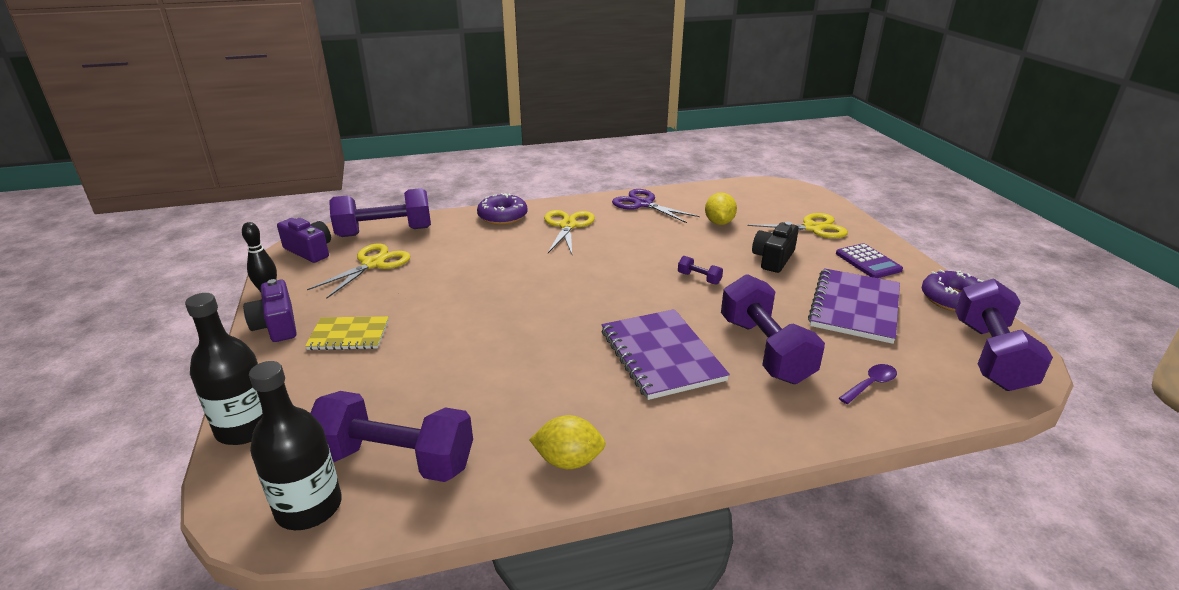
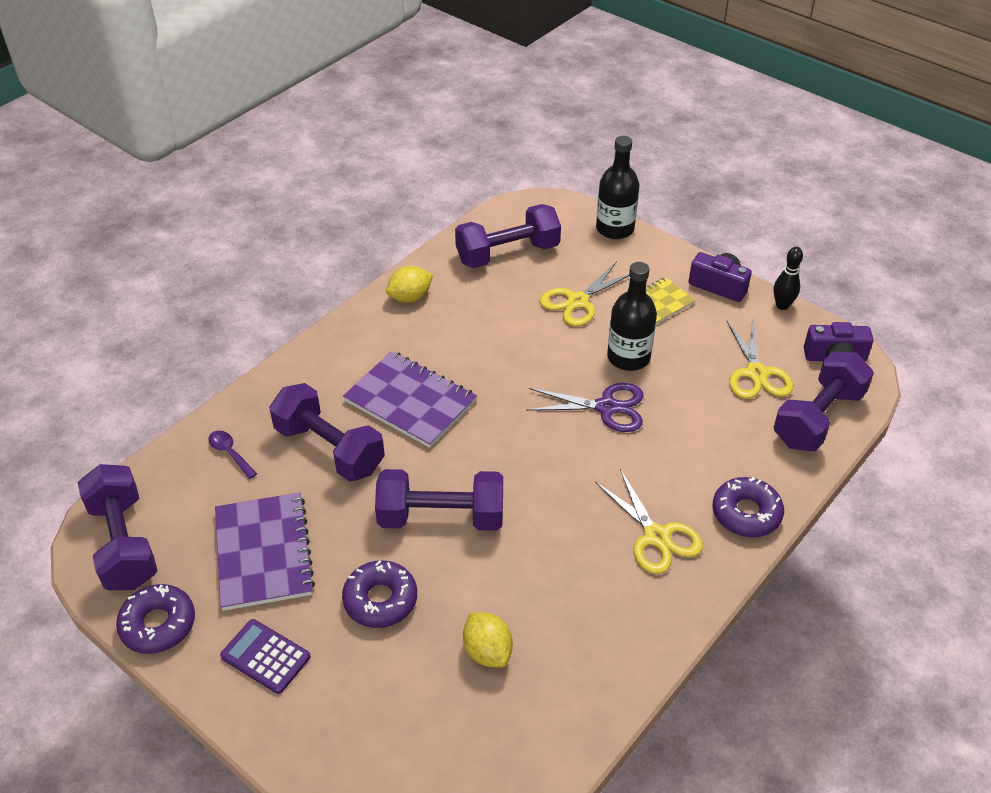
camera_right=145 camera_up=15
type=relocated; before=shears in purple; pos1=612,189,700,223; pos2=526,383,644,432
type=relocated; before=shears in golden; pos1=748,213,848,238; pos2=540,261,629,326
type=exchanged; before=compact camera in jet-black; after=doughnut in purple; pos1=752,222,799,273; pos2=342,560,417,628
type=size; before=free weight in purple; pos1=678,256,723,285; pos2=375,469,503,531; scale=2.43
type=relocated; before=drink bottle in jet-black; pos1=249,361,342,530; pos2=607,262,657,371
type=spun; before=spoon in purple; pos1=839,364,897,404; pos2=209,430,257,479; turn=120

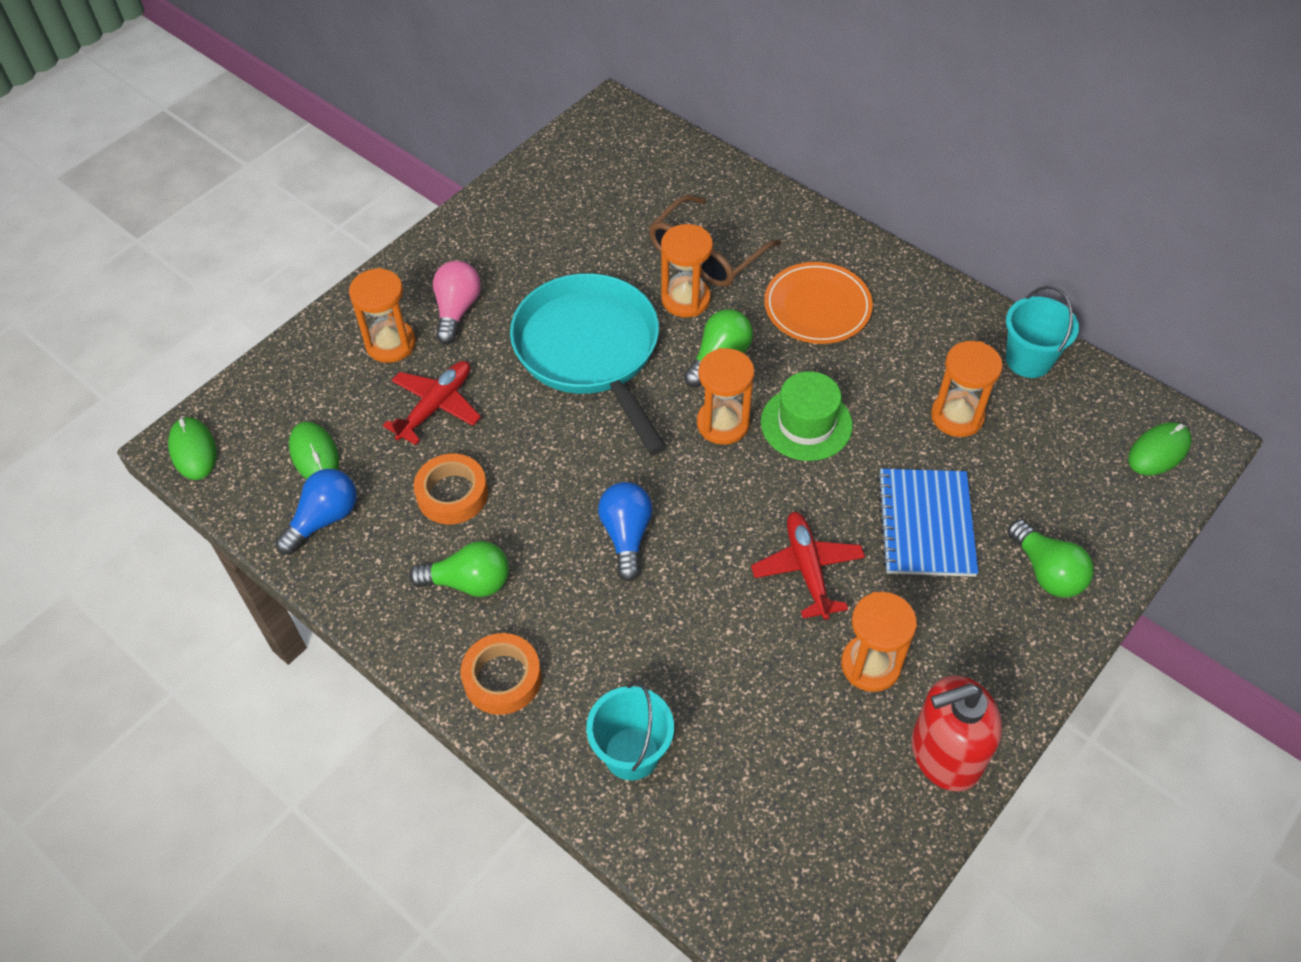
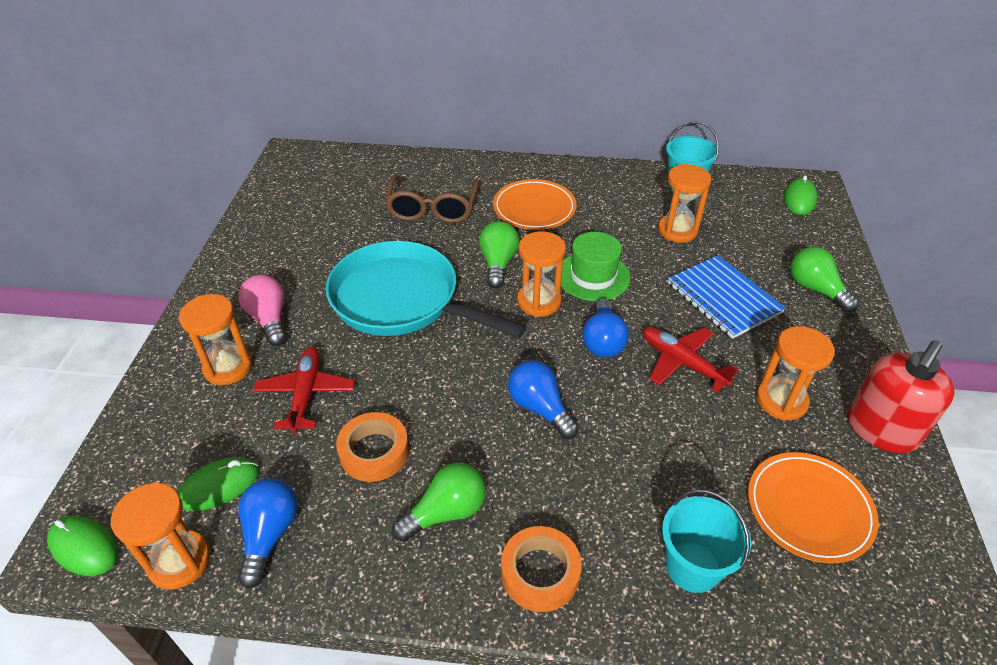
camera_right=-35 camera_up=-10
type=relocated; before=hourglass in orange; pos1=661,224,713,317; pos2=110,482,210,590
type=spun; before=computer mouse in leaf-green; pos1=289,422,339,479; pos2=178,457,259,511; turn=-60
type=spun; before=lightbulb in leaf-green; pos1=1008,520,1094,598; pos2=790,247,859,312; turn=-150
type=appeared; after=lightbulb in cobalt; pos2=582,299,629,357
type=appeared; after=plate in orange; pos2=748,452,879,563

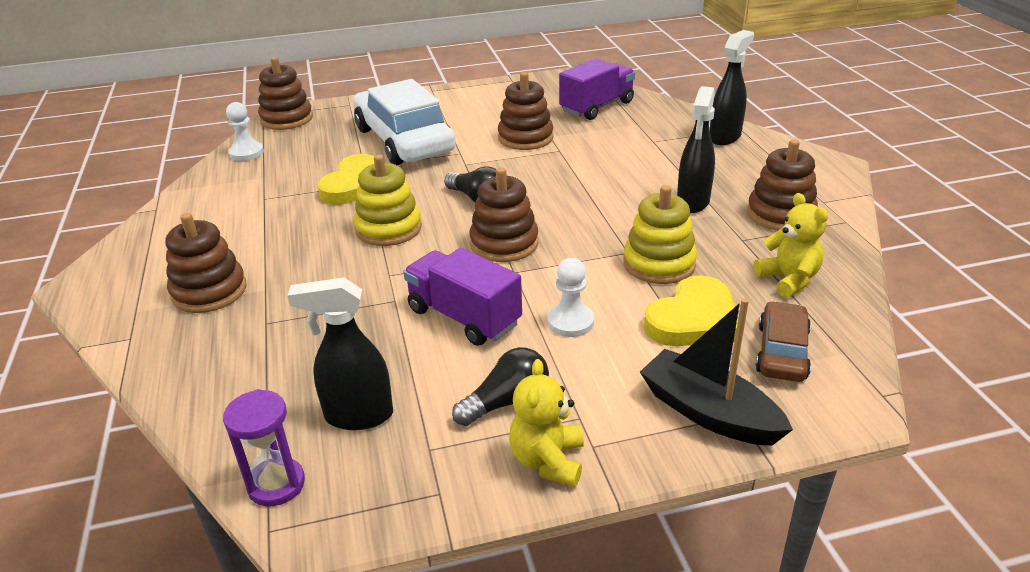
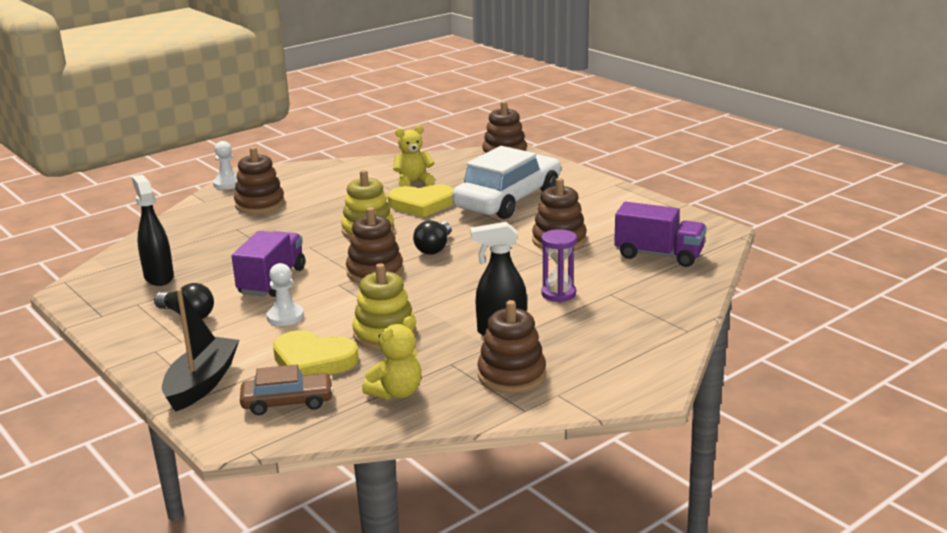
camera_right=65 camera_up=-10
type=missing; before=spray cleaner in jet-black; pos1=710,30,754,145
type=relocated; before=pawn in pure white; pos1=226,102,264,161; pos2=213,141,238,189
type=relocated; before=teddy bear in golden; pos1=509,359,584,487; pos2=393,126,435,187
type=relocated; before=hourglass in purple; pos1=223,389,305,506; pos2=541,229,577,302

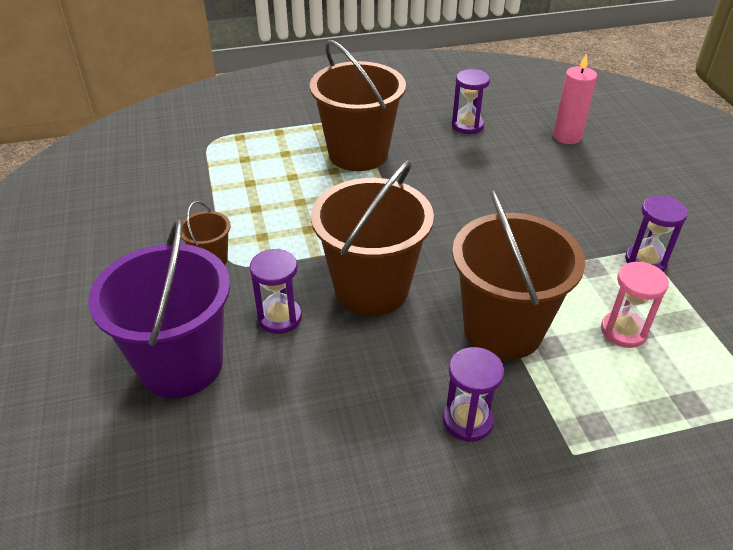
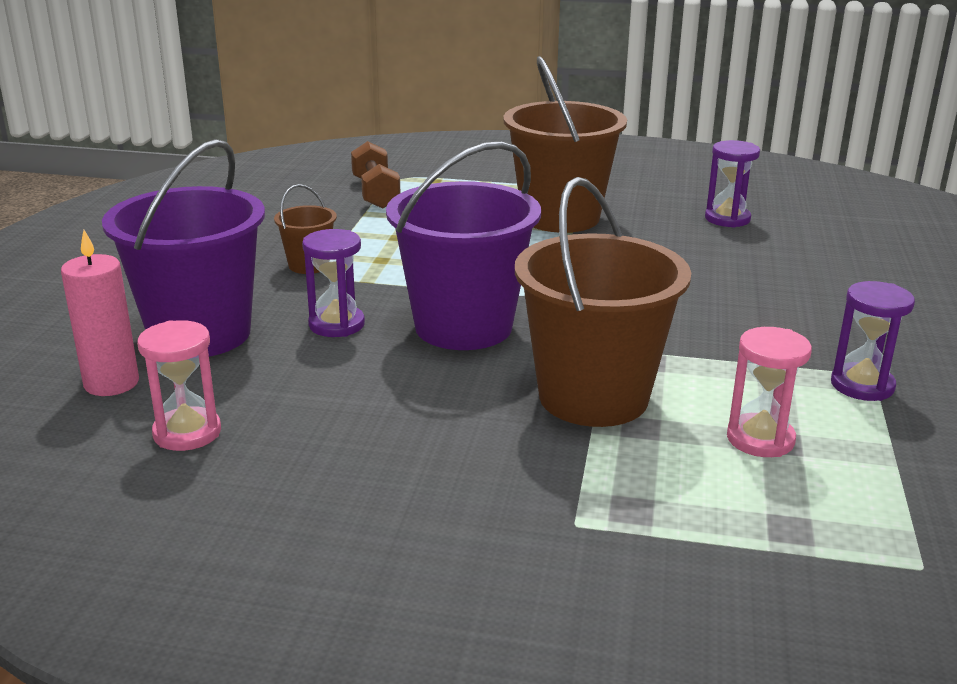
camera_right=25 camera_up=-15
type=relocated; before=candle in rose-pink; pos1=553,54,597,144; pos2=61,230,139,396
type=colour; before=sand bucket in russet; after=sand bucket in purple; pos1=311,160,434,316; pos2=386,141,541,350
type=missing; before=hourglass in purple; pos1=443,347,504,442
type=appeared; after=free weight in russet; pos2=351,141,400,209
type=appeared; after=hourglass in rose-pink; pos2=137,320,221,451

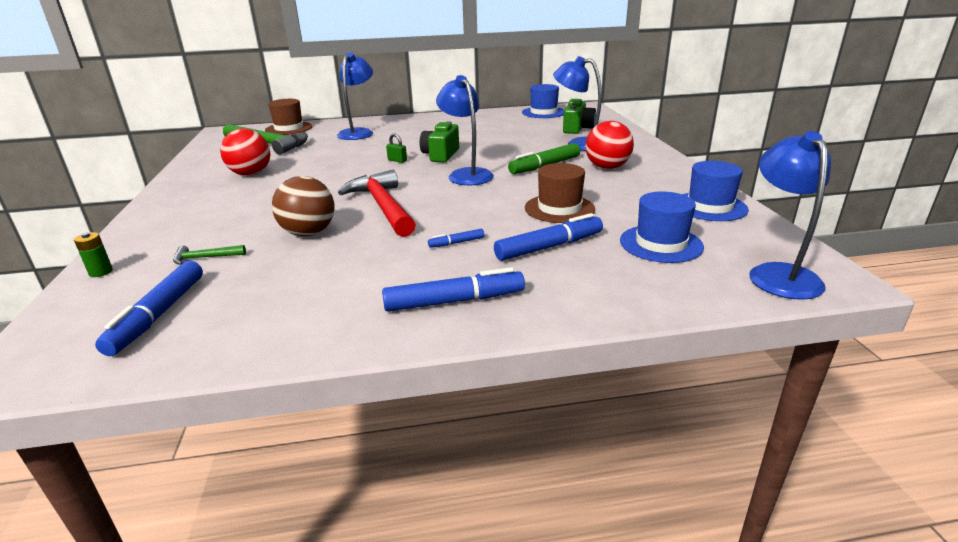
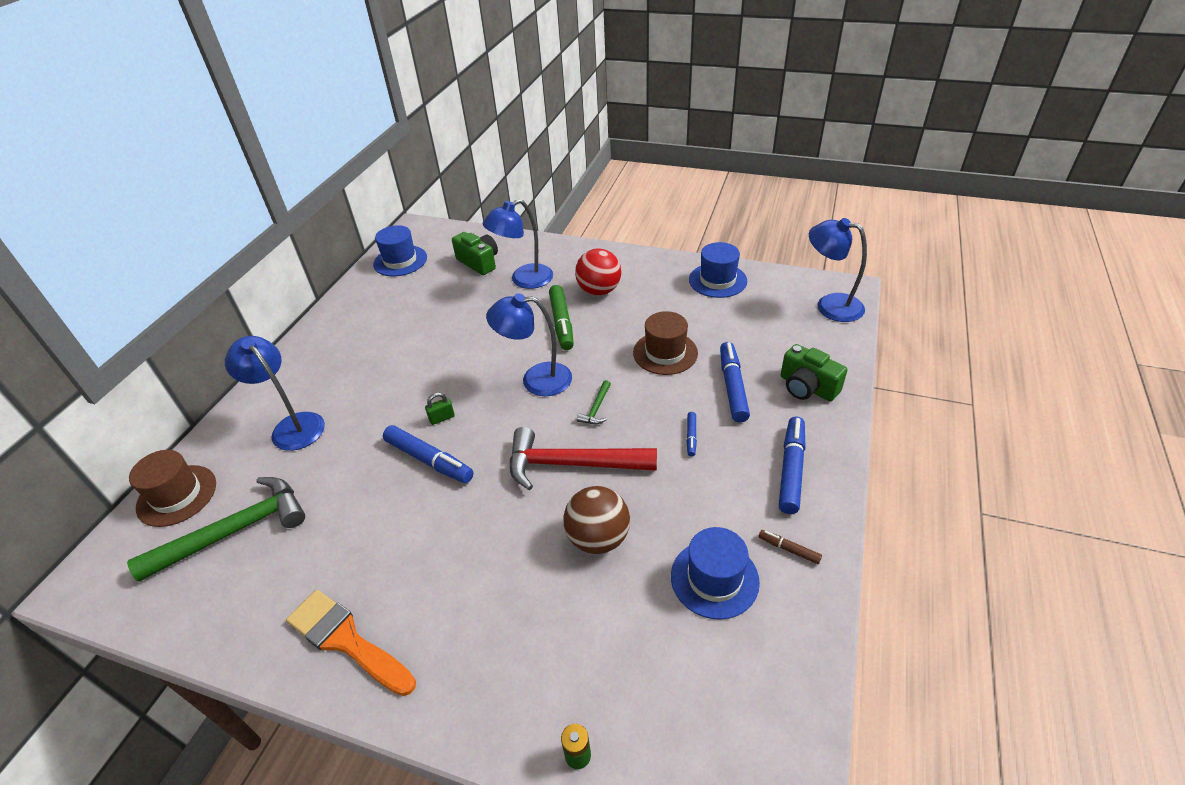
camera_right=-60 camera_up=15
type=relocated; before=compact camera in leaf-green; pos1=420,121,459,162; pos2=781,344,847,401
type=missing; before=ball in scarlet; pos1=220,128,270,176
type=relocated; before=hat in cobalt; pos1=620,191,704,263; pos2=671,527,760,620
type=relocated; before=claw hammer in leaf-green; pos1=173,245,246,265; pos2=577,380,611,424
type=relocated; before=marker pen in cobalt; pos1=95,261,203,356; pos2=383,425,474,483
type=appeared; after=marker pen in russet; pos2=759,530,822,564
type=appeared; after=paintbrush in orange; pos2=286,590,416,696

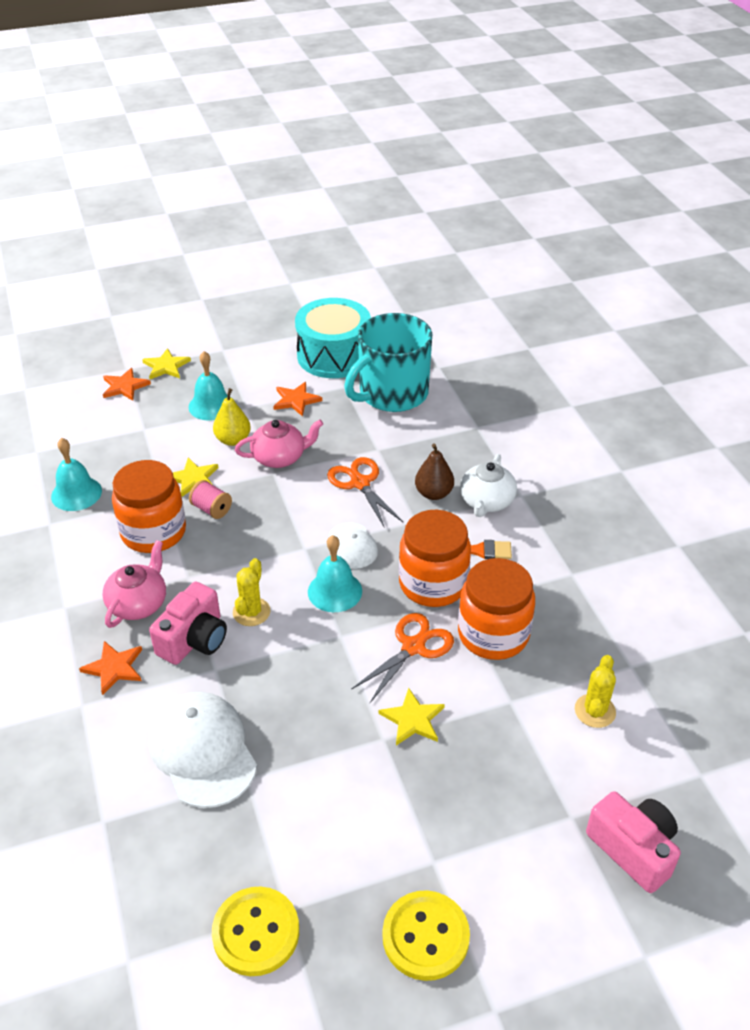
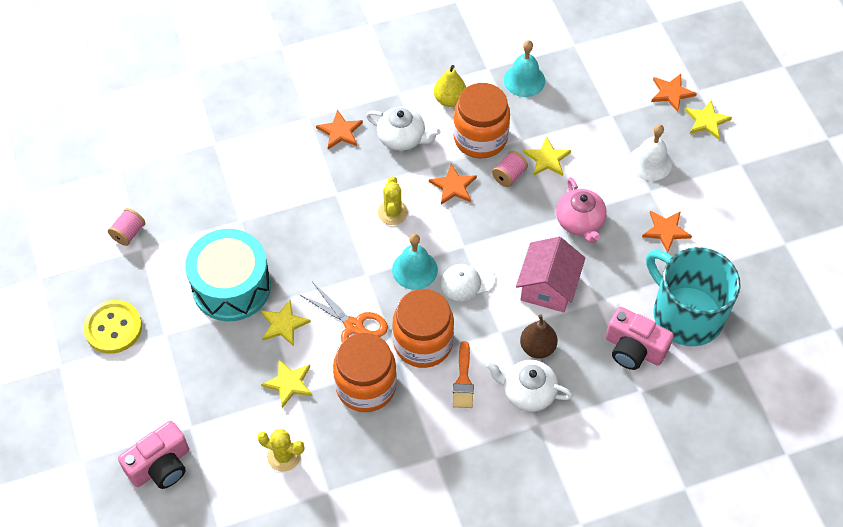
camera_right=90 camera_up=15
type=relocated; before=drum in turquoise; pos1=295,298,371,378; pos2=185,229,271,321
type=colour; before=bell in turquoise; after=bell in pure white; pos1=189,351,231,421; pos2=629,124,672,181
type=relocated; before=toy pear in golden; pos1=213,388,251,446; pos2=434,65,467,107
type=exchanged; before=shears in orange; after=house in rose-pink; pos1=327,457,403,528; pos2=516,237,585,313
type=colour; before=teapot in rose-pink; after=teapot in pure white; pos1=103,540,166,628; pos2=366,106,441,151
type=spun; before=cactus in golden; pos1=233,558,270,626; pos2=378,176,408,225; turn=75
type=relocated; before=compact camera in rose-pink; pos1=149,582,227,665; pos2=606,307,674,370
type=missing; before=peaked cap in pure white; pos1=149,692,257,808
type=exchanged; before=button in golden; after=spool in rose-pink; pos1=212,886,299,976; pos2=108,208,145,246
type=appeared; after=star in orange; pos2=429,164,477,205
type=appeared; after=star in golden; pos2=261,359,313,408

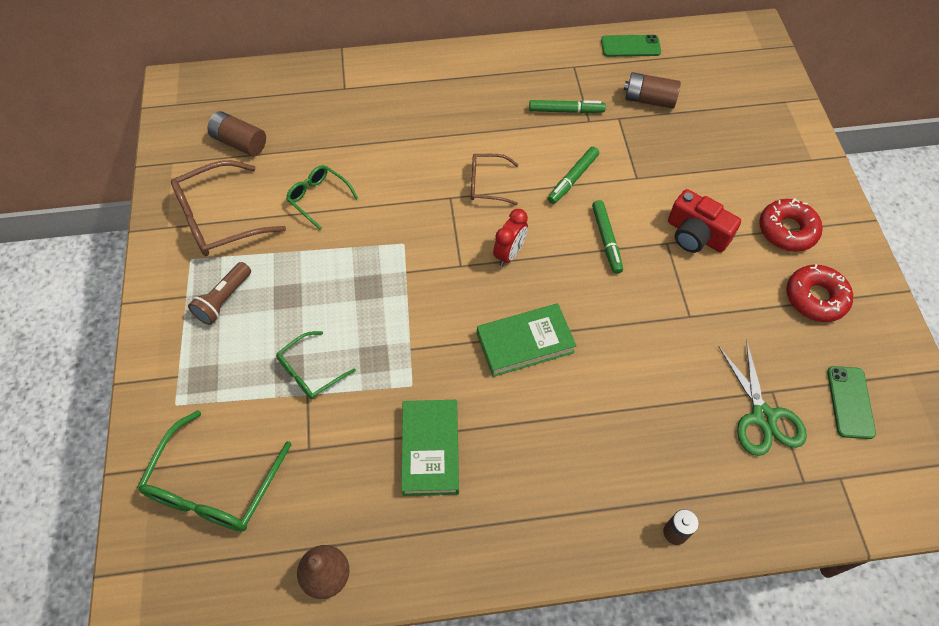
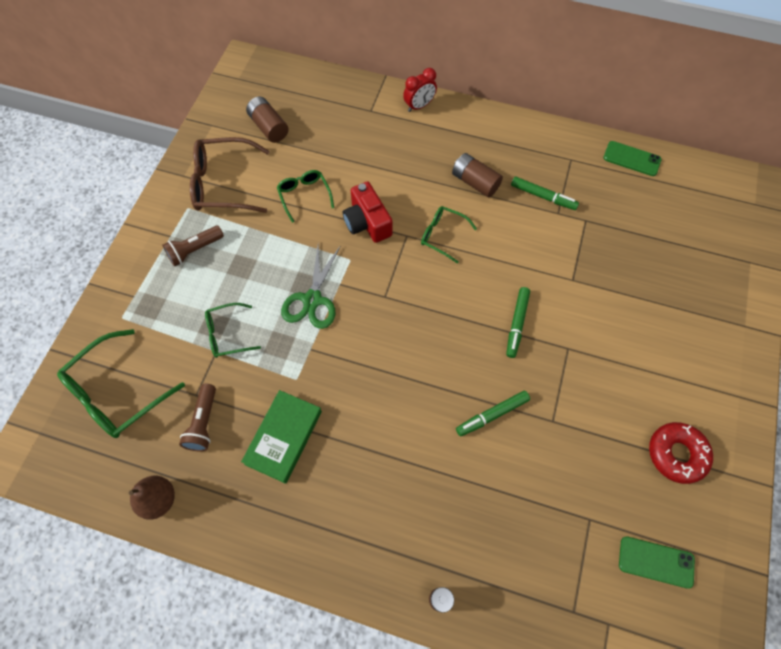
camera_right=25 camera_up=5
type=relocated; before=power cell in russet; pos1=624,72,681,109; pos2=452,153,503,197
type=relocated; before=marker pen in leaf-green; pos1=548,147,599,204; pos2=456,391,530,436
type=colour; before=glasses in russet; after=glasses in leaf-green; pos1=471,154,519,205; pos2=421,206,477,264
type=relocated; before=compact camera in scarlet; pos1=668,189,741,253; pos2=343,181,393,243
type=missing; before=doughnut in scarlet; pos1=759,198,823,252
type=relocated; before=bedside clock in scarlet; pos1=493,209,528,266; pos2=403,68,437,112
type=missing; before=hardcover in leaf-green; pos1=477,303,577,377
type=relocated; before=shears in leaf-green; pos1=718,340,807,456; pos2=281,245,341,329
type=spun; before=smartphone in leaf-green; pos1=827,366,876,439; pos2=619,536,695,589; turn=75
type=appeared; after=flashlight in russet; pos2=179,384,216,452

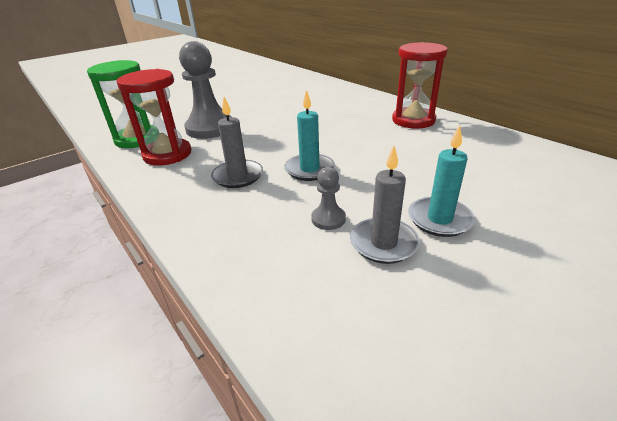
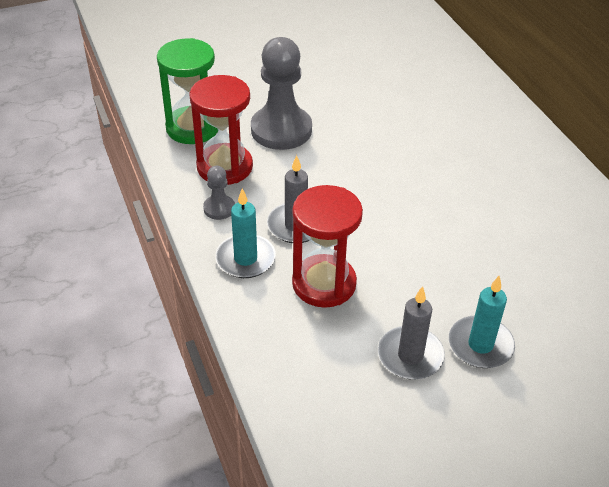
camera_right=15 camera_up=10
type=relocated; before=hourglass in scarlet; pos1=392,42,448,128; pos2=292,185,363,308
type=relocated; before=candle in turquoise; pos1=284,90,335,181; pos2=215,188,276,278
type=relocated; before=pawn in grey; pos1=311,167,346,230; pos2=203,166,235,220

